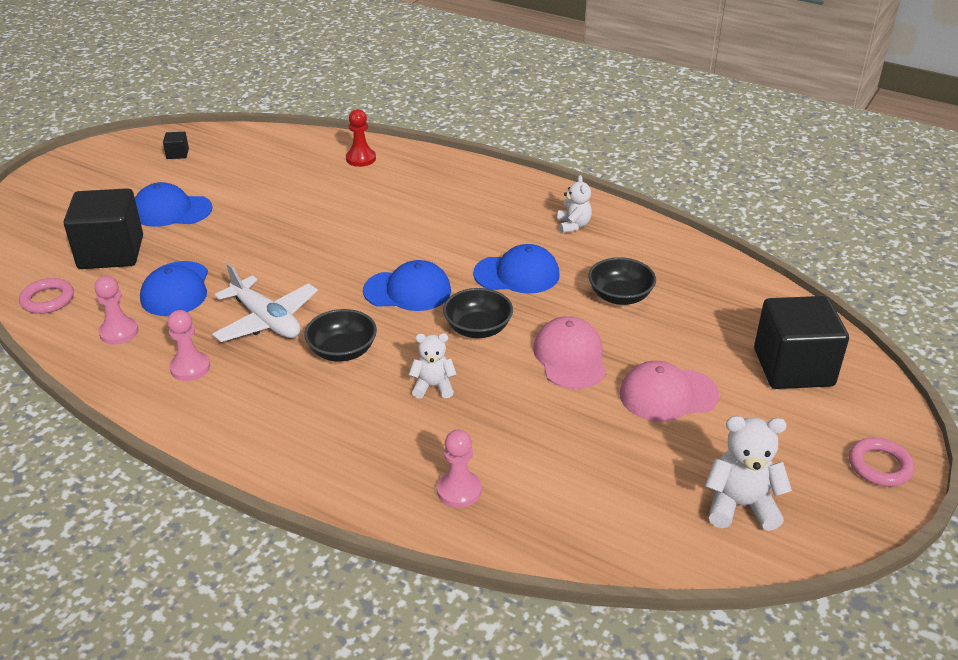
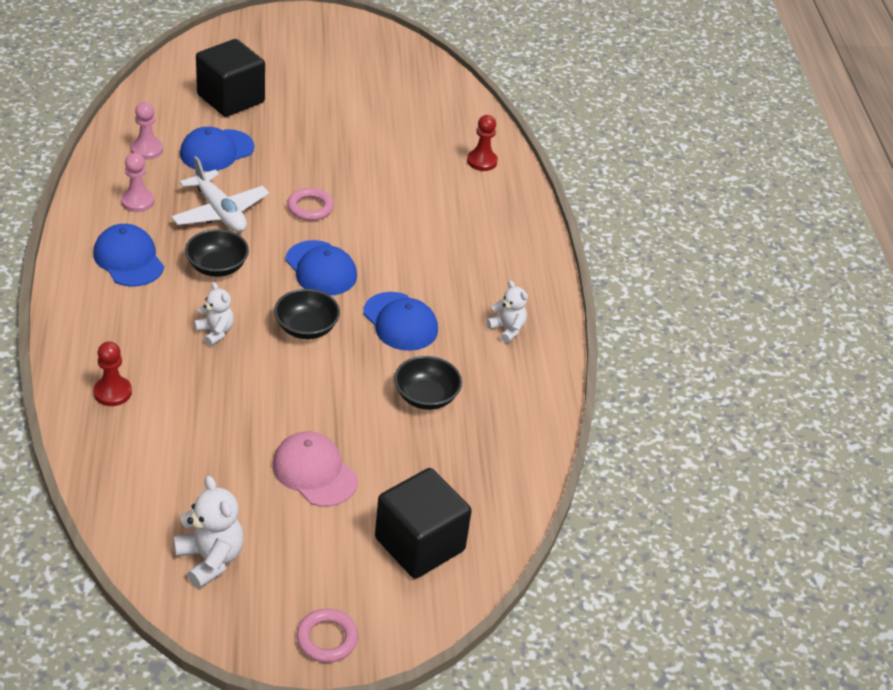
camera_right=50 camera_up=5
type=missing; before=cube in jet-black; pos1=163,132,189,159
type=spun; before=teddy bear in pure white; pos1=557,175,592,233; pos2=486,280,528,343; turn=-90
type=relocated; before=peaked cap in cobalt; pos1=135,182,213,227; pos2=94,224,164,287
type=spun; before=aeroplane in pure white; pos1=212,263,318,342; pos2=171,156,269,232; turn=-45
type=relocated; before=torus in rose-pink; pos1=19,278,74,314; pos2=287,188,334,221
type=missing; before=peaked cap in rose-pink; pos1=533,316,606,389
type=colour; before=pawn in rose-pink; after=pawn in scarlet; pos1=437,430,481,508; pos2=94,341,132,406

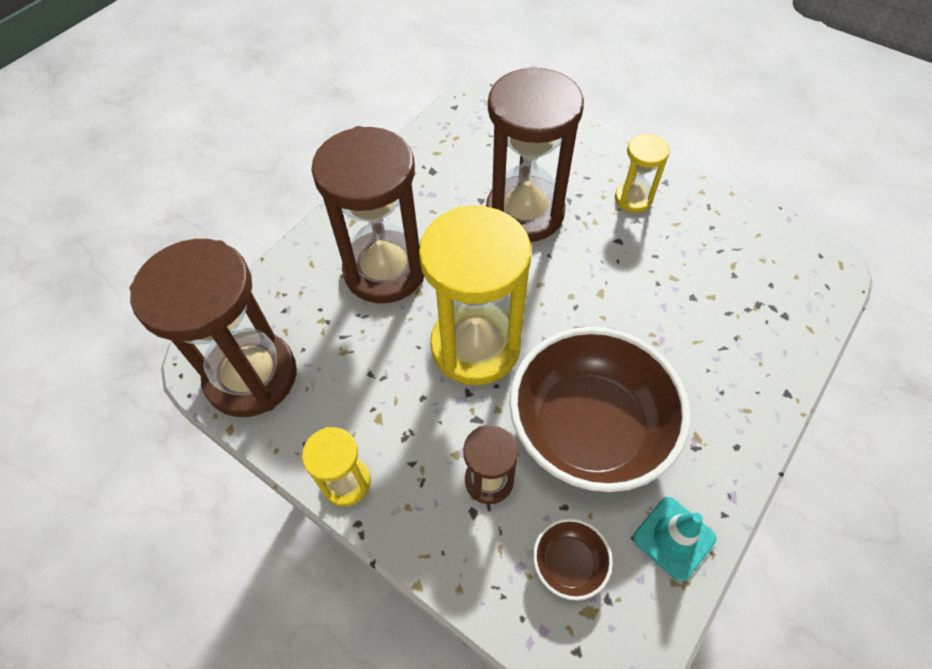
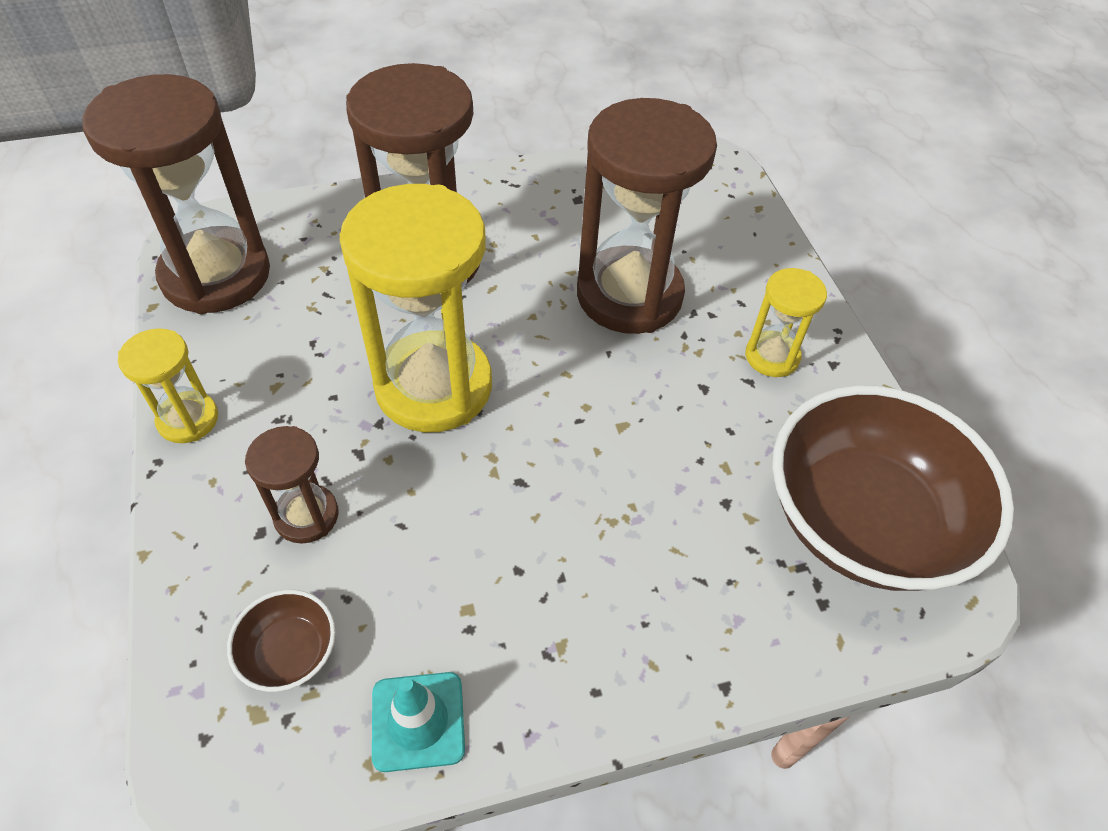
camera_right=35 camera_up=-5
type=relocated; before=serving bowl in russet; pos1=510,327,690,492; pos2=773,385,1014,591

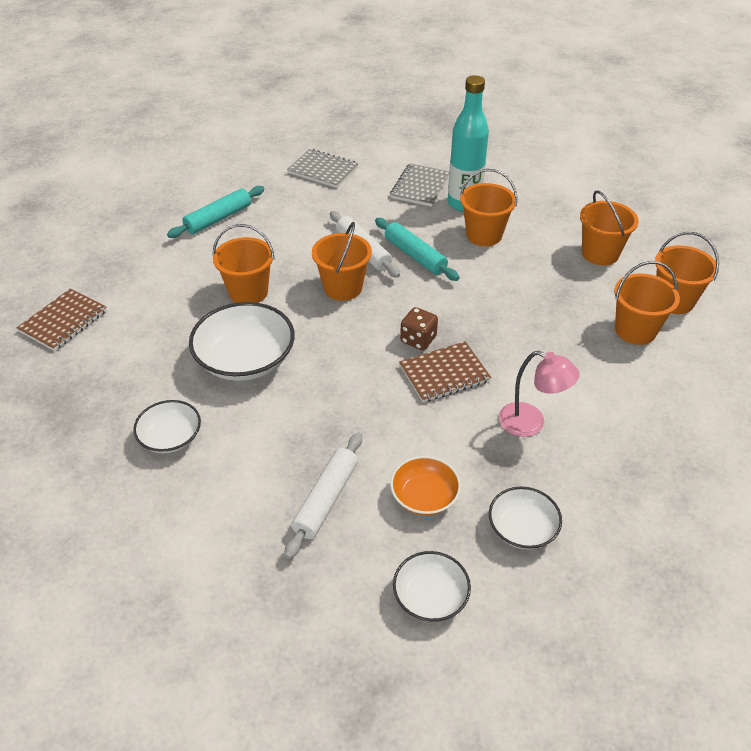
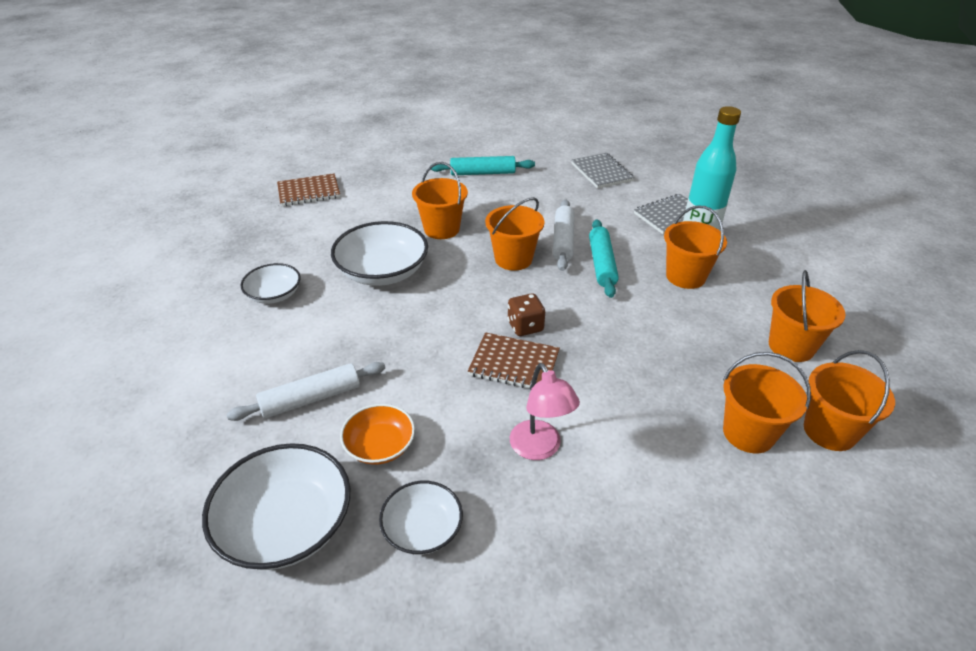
camera_right=40 camera_up=-5
type=size; before=serving bowl in pure white; pos1=393,551,471,622; pos2=202,443,350,570; scale=1.71

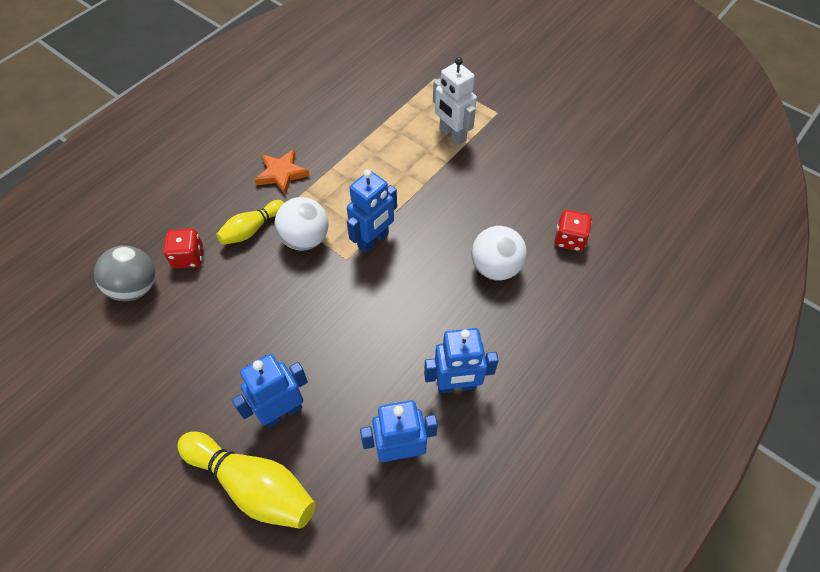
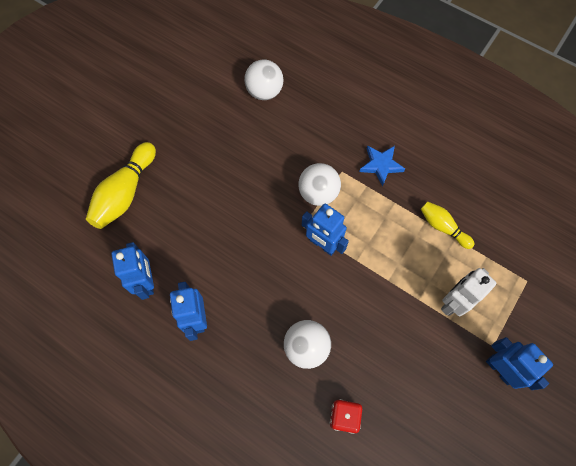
camera_right=85 camera_up=10
type=colour; before=star in orange; after=star in cobalt; pos1=255,149,310,196; pos2=359,145,405,186
type=relocated; before=tenpin in golden; pos1=216,200,284,245; pos2=421,202,474,249
type=missing; before=game die in scarlet; pos1=163,229,203,268
type=colour; before=ball in grey; after=ball in pure white; pos1=94,245,155,301; pos2=244,59,283,100
type=relocated; before=toy robot in cobalt; pos1=232,354,308,428; pos2=486,337,553,390

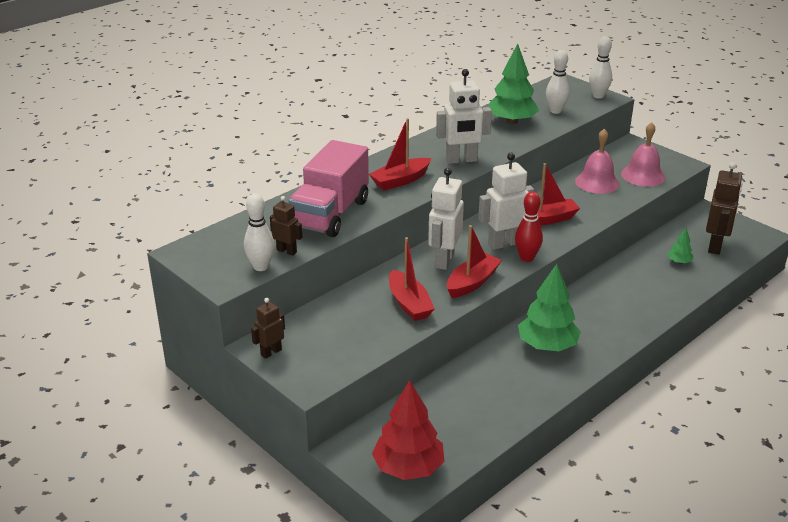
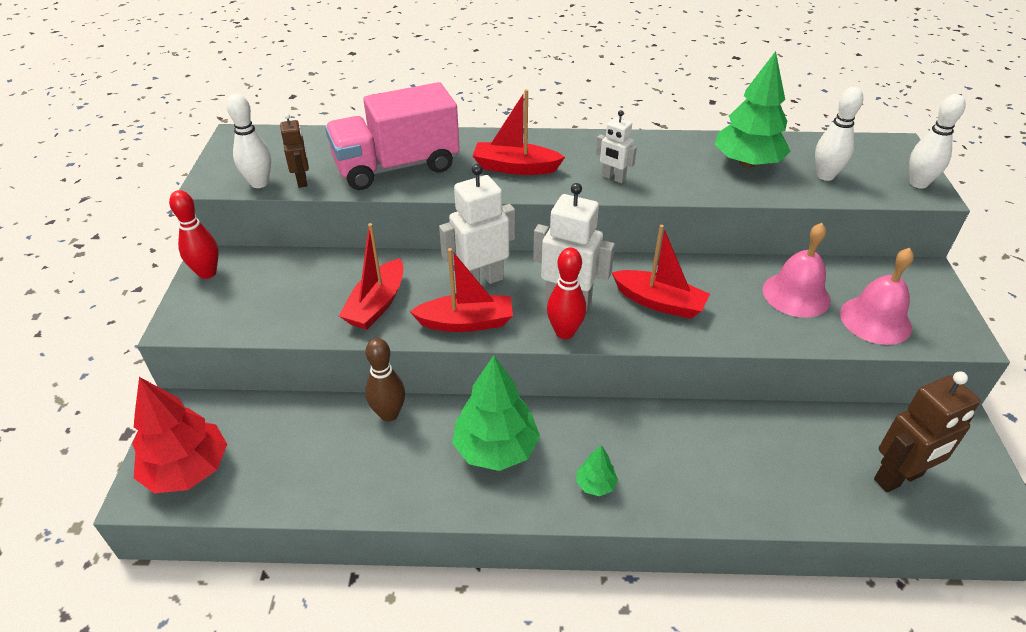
camera_right=45 camera_up=10
type=size; before=toy robot in pure white; pos1=436,69,492,164; pos2=596,110,637,183; scale=0.57
type=relocated; before=toy tree in leaf-green; pos1=667,228,694,264; pos2=576,445,618,496
type=exchanged; before=toy robot in russet; after=tenpin in scarlet; pos1=251,298,285,359; pos2=169,190,219,279
type=appeared; after=tenpin in russet; pos2=365,338,405,422

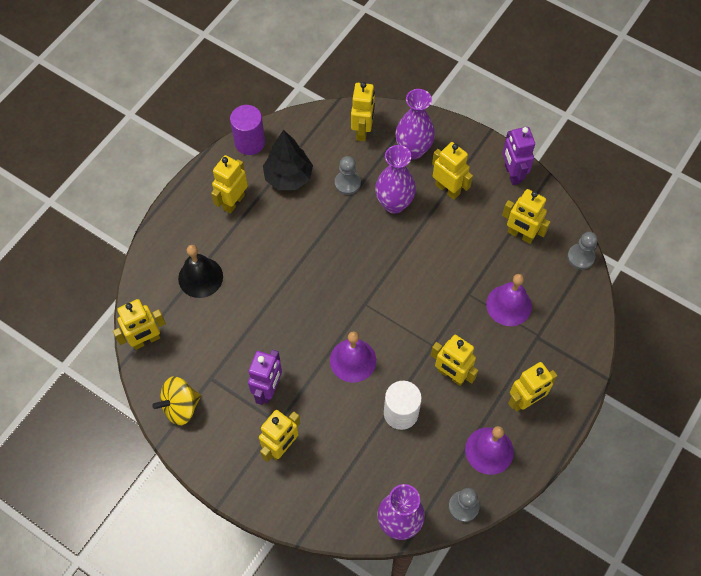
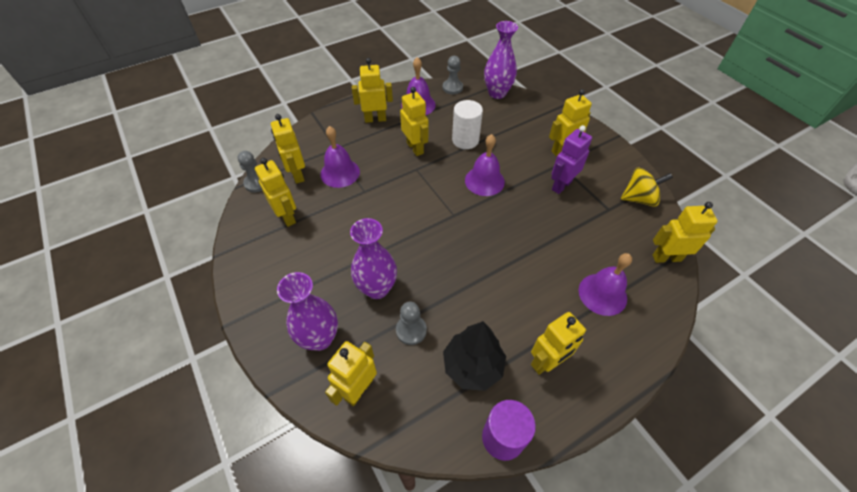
camera_right=-155 camera_up=-10
type=missing; before=toy robot in purple; pos1=502,127,535,185
type=relocated; before=toy robot in golden; pos1=432,142,473,200; pos2=271,114,305,184
type=colour; before=bell in jet-black; after=bell in purple; pos1=178,245,223,298; pos2=578,253,632,316

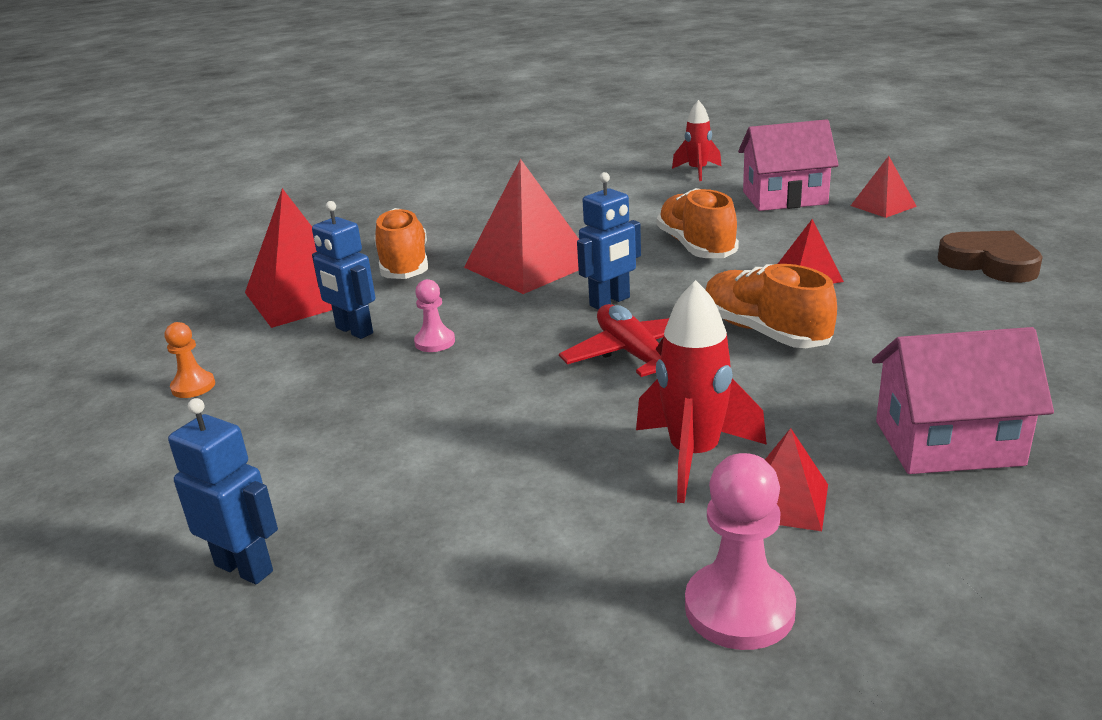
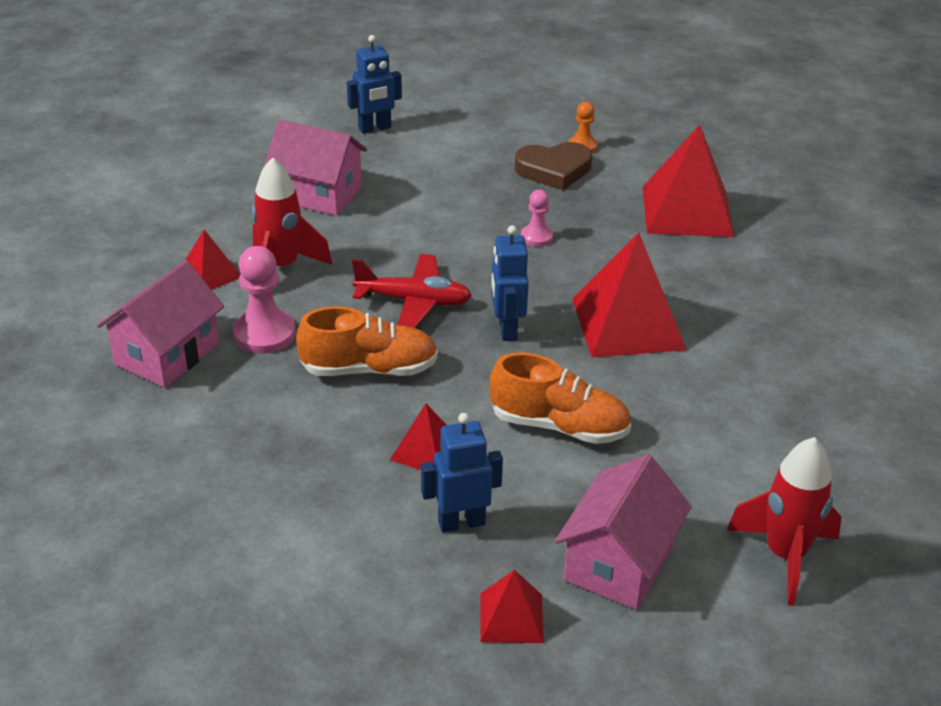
camera_right=120 camera_up=10
type=size; before=toy rocket in scarlet; pos1=672,100,721,181; pos2=727,437,842,606; scale=1.51
type=relocated; before=toy robot in cobalt; pos1=312,201,375,339; pos2=421,413,503,533
type=missing; before=lace-up shoe in orange; pos1=374,208,428,279
type=relocated; before=love heart in russet; pos1=938,231,1043,283; pos2=515,142,592,190
type=relocated; before=pawn in rose-pink; pos1=685,453,796,650; pos2=233,246,296,354
type=appeared; after=house in rose-pink; pos2=264,120,367,216

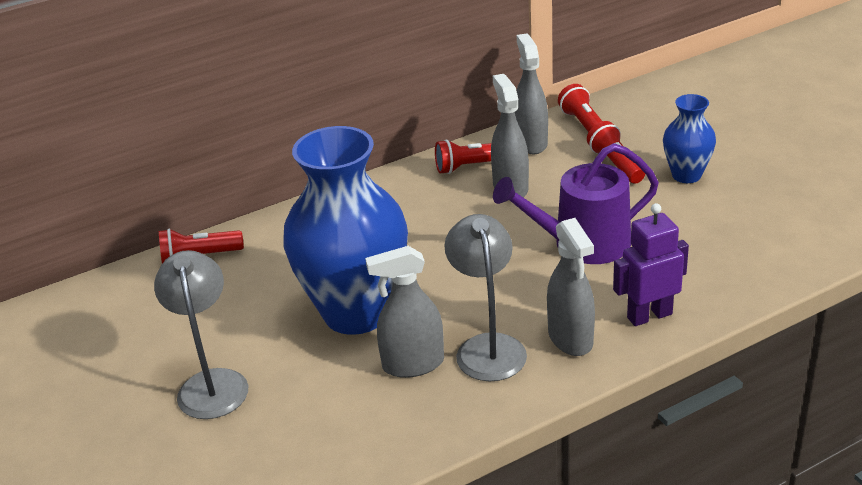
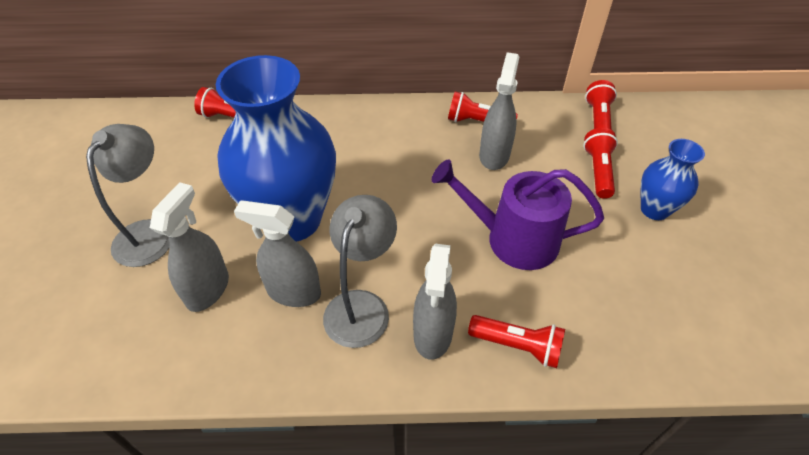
camera_right=25 camera_up=15
type=relocated; before=spray cleaner in grey; pos1=515,34,548,154; pos2=150,182,229,312
type=exchanged; before=toy robot in purple; after=flashlight in scarlet; pos1=613,203,689,326; pos2=468,315,565,368

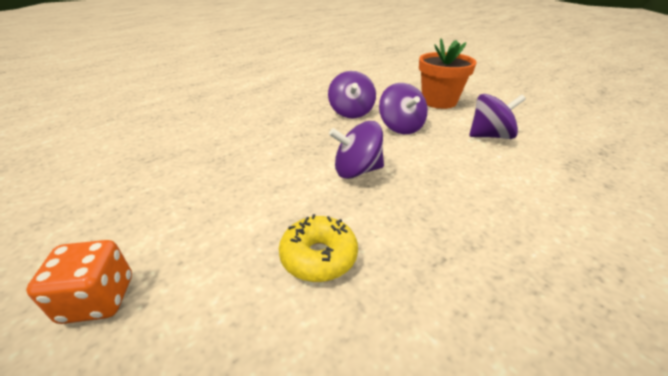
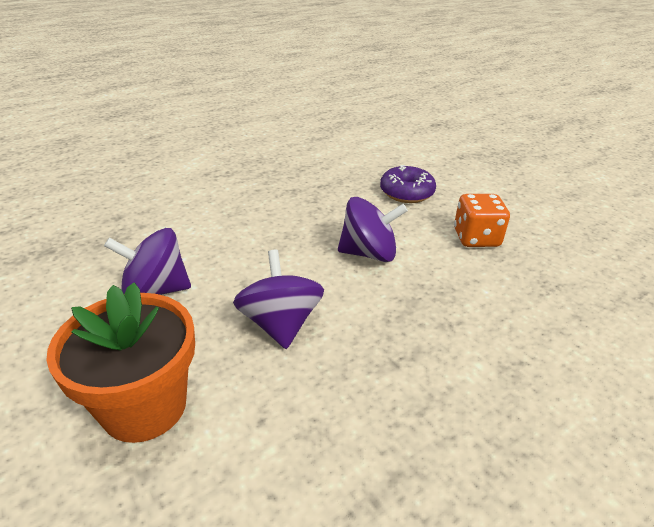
camera_right=-175 camera_up=0
type=missing; before=spinning top in purple; pos1=328,71,376,118
type=colour; before=doughnut in golden; after=doughnut in purple; pos1=279,214,358,282; pos2=380,165,436,203
type=relocated; before=game die in orange; pos1=26,240,132,324; pos2=454,194,510,247

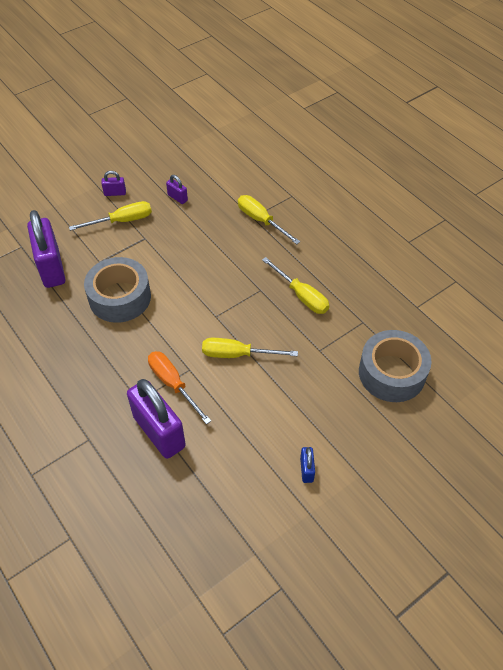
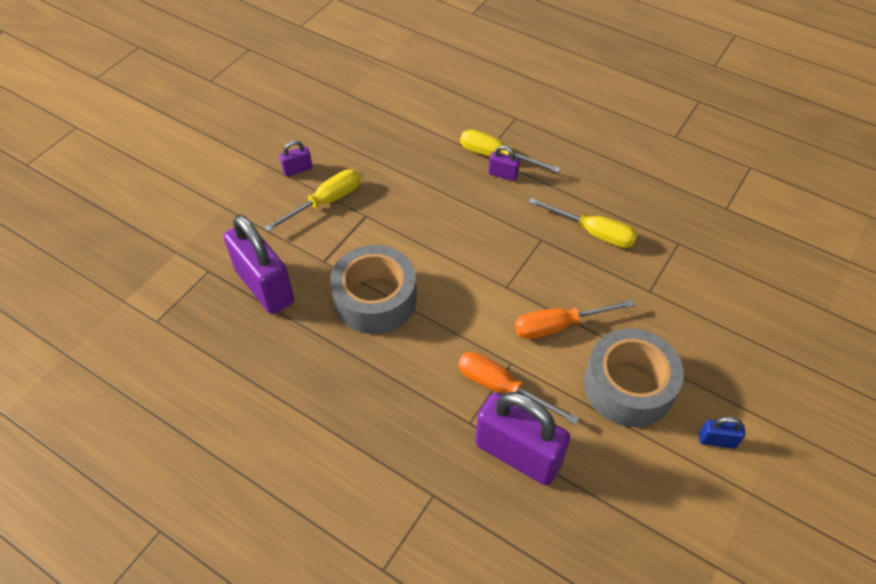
camera_right=-20 camera_up=0
type=relocated; before=small lock in purple; pos1=166,175,188,204; pos2=488,146,520,181
type=relocated; before=sticky tape in grey; pos1=359,330,432,402; pos2=584,328,684,427
type=colour; before=hand screwdriver in golden; after=hand screwdriver in orange; pos1=202,338,298,358; pos2=515,300,635,339
type=spun; before=small lock in cobalt; pos1=300,447,315,483; pos2=699,417,745,448; turn=-60

